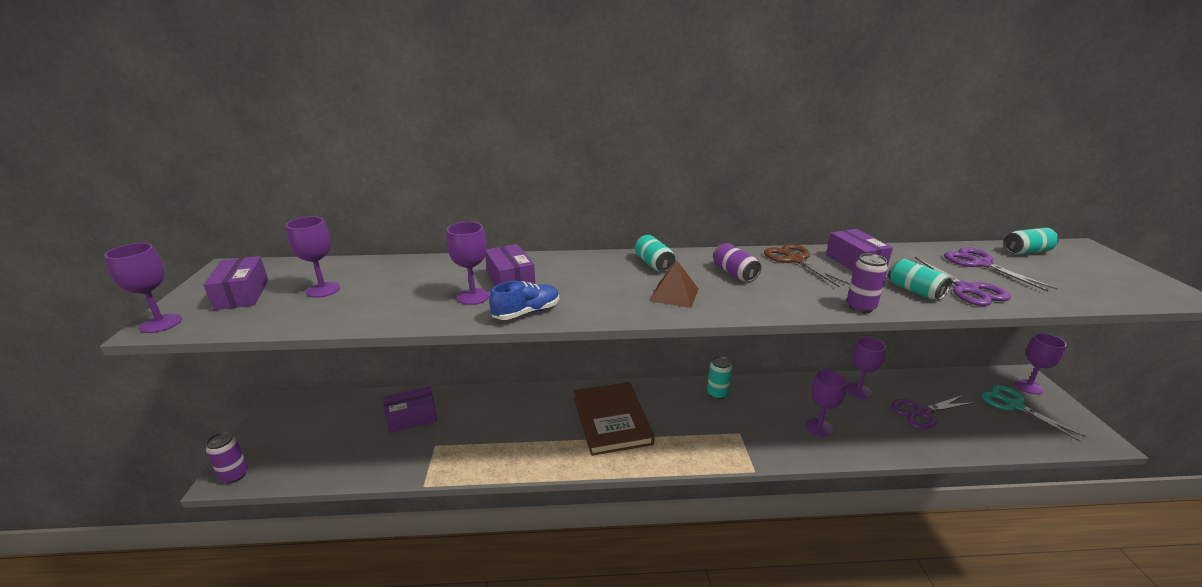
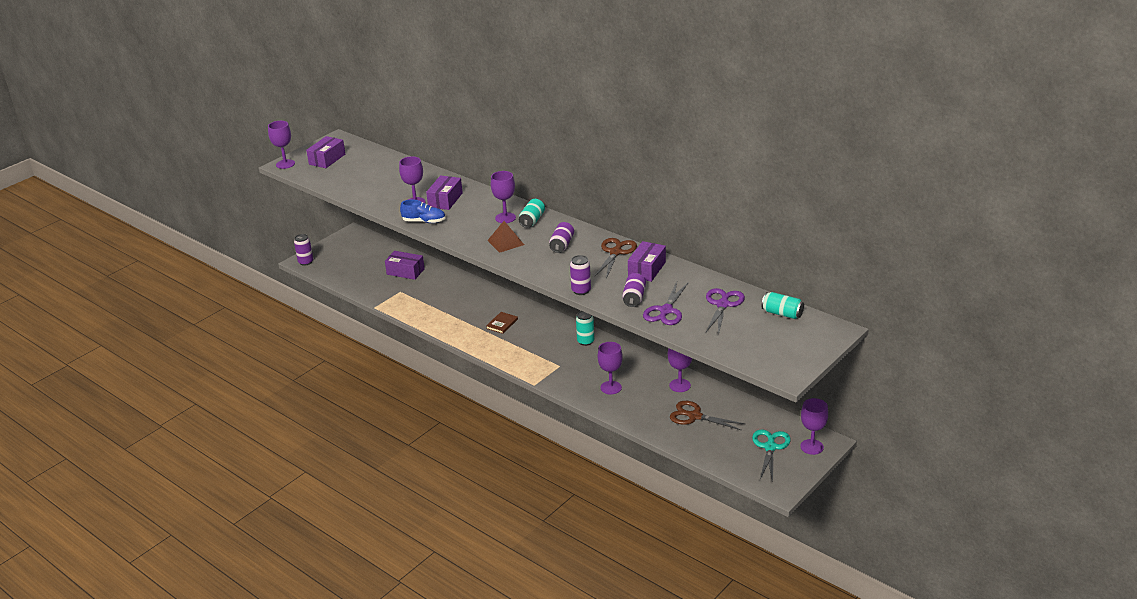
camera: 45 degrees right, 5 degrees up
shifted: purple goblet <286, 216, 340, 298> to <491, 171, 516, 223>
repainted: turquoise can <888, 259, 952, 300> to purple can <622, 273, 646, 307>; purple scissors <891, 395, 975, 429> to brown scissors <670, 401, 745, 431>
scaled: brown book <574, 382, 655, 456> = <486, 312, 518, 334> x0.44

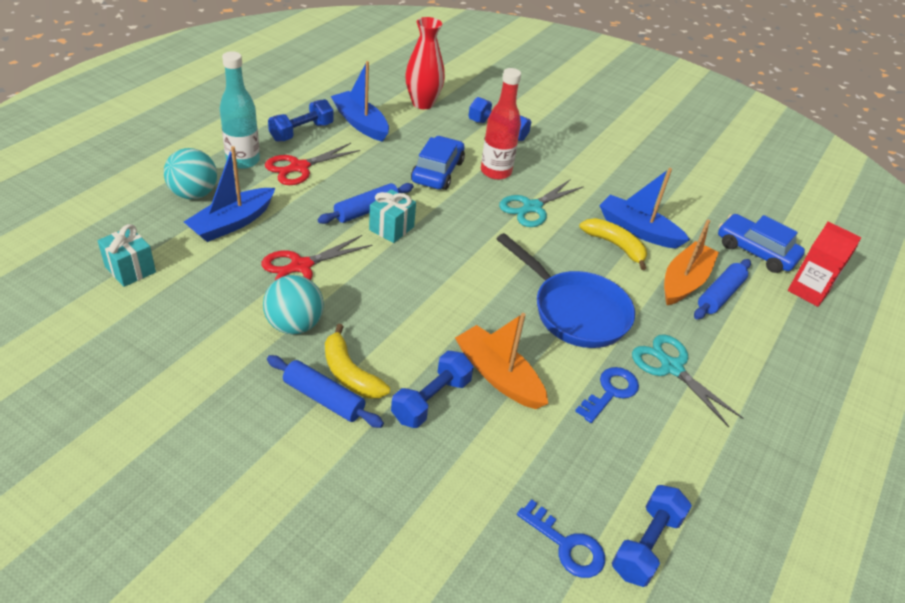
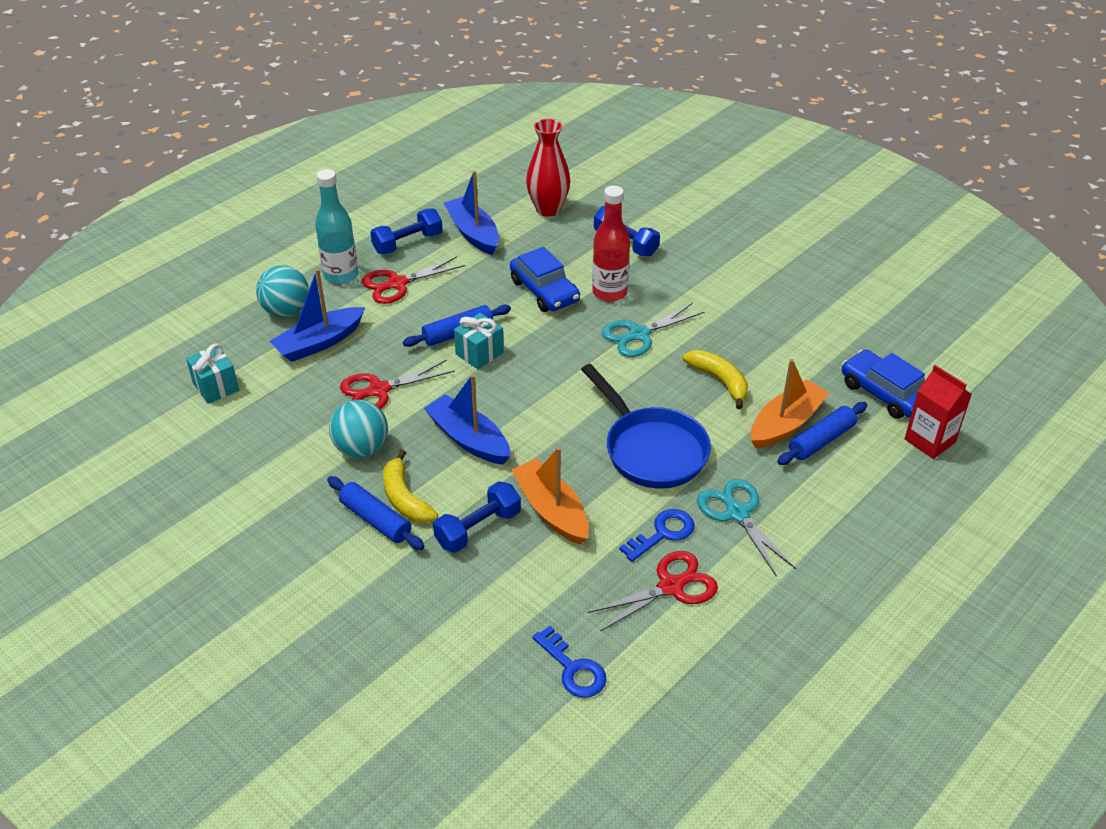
camera: 15 degrees right, 0 degrees up
gone: blue dumbbell <612, 485, 692, 587>
new: red scissors <587, 551, 718, 632>
shifted: blue boat <599, 168, 690, 248> to <424, 374, 511, 465>
rotated: blue car <411, 136, 465, 190> = <510, 247, 580, 312> 120 degrees clockwise

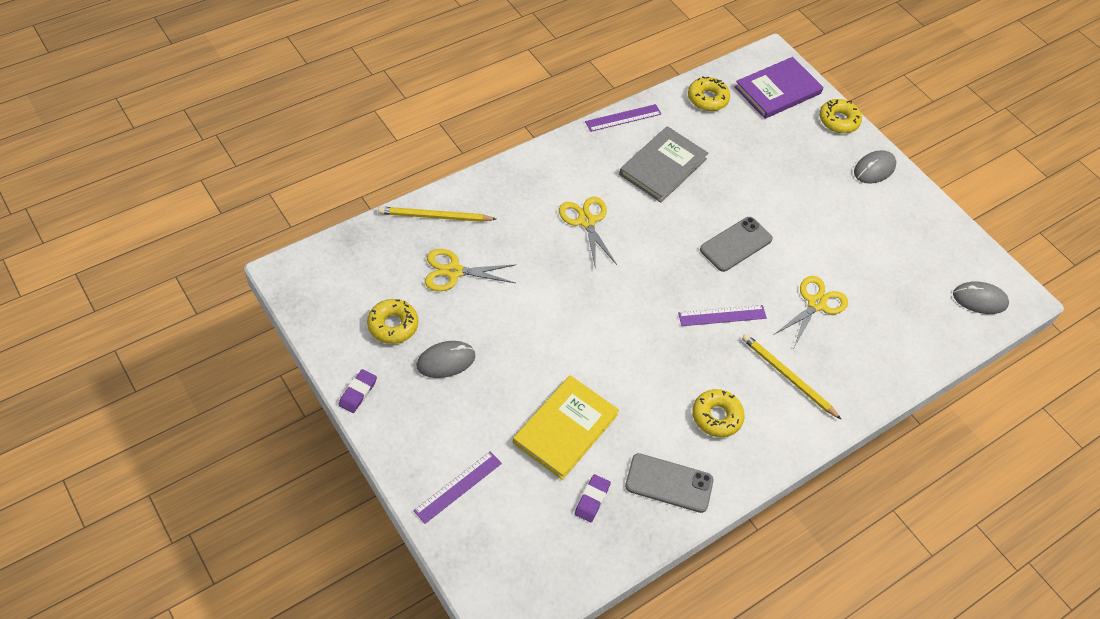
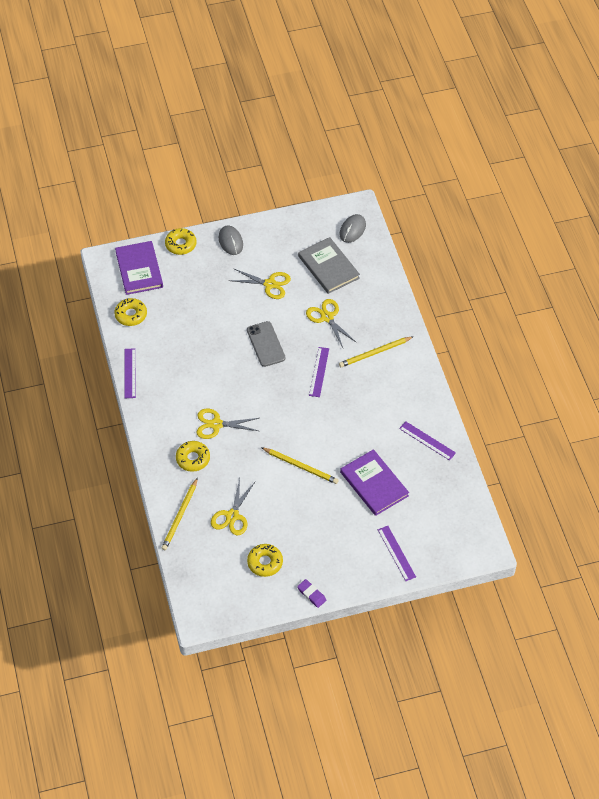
camera: 65 degrees left, 0 degrees up
gone: grey mouse <416, 341, 476, 378>; purple eraser <575, 474, 611, 522>
new: yellow scissors <229, 268, 291, 299>; yellow pencil <261, 447, 338, 484>
shifted: grey book <619, 126, 709, 203> to <298, 237, 360, 294>; yellow donut <692, 389, 745, 437> to <176, 441, 210, 472>
swapped: grey phone <625, 453, 714, 513> to purple ruler <399, 421, 456, 461>
repainted: yellow book <513, 375, 619, 480> to purple book <340, 449, 409, 516>

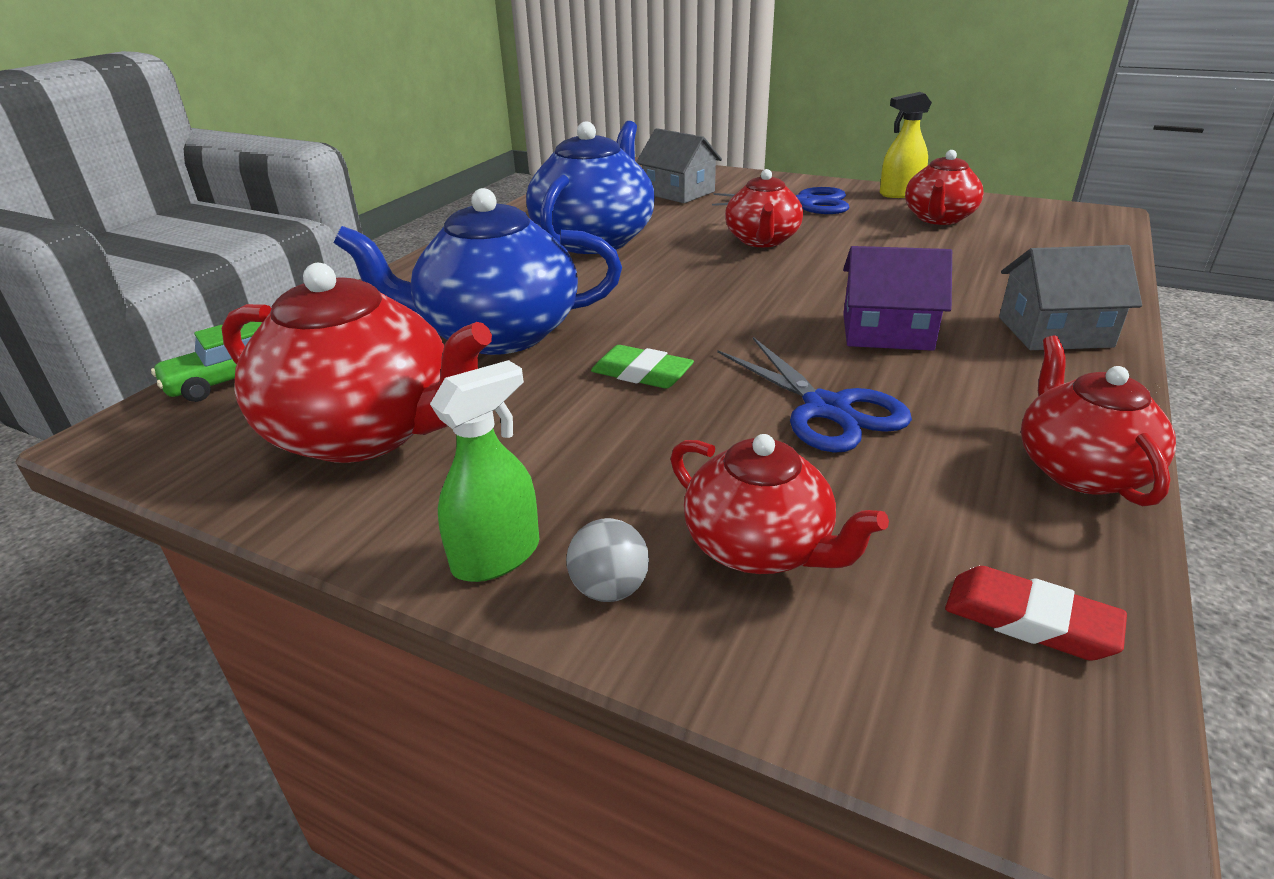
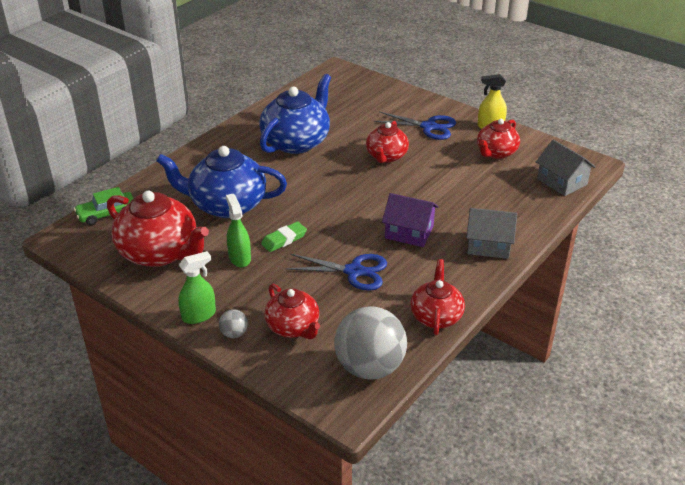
camera: 10 degrees right, 5 degrees up
new: green spray bottle <226, 194, 251, 268>
shifted: grey house <636, 128, 722, 203> to <536, 139, 596, 196>
swapped: red eraser <945, 566, 1127, 661> to grey ball <334, 306, 407, 380>
rotated: blue scissors <717, 337, 912, 453> = <285, 254, 387, 291> 60 degrees counterclockwise; green eraser <591, 345, 694, 389> = <261, 222, 307, 252> 75 degrees counterclockwise

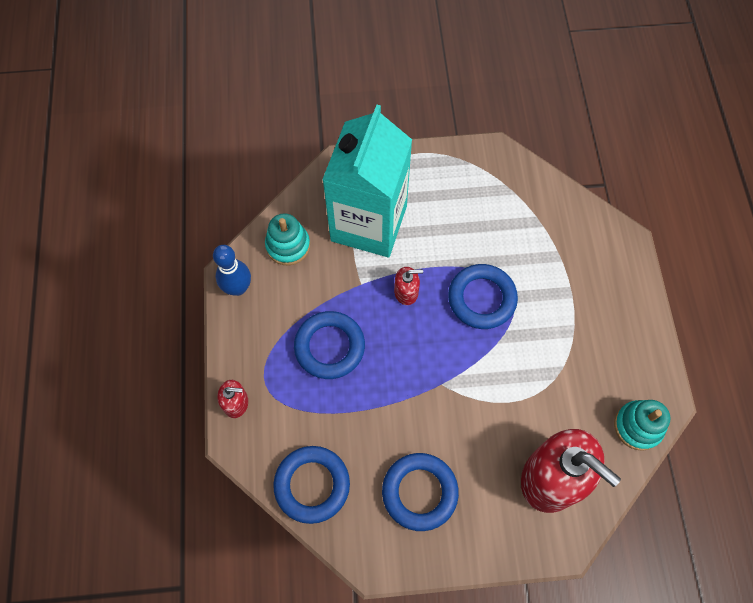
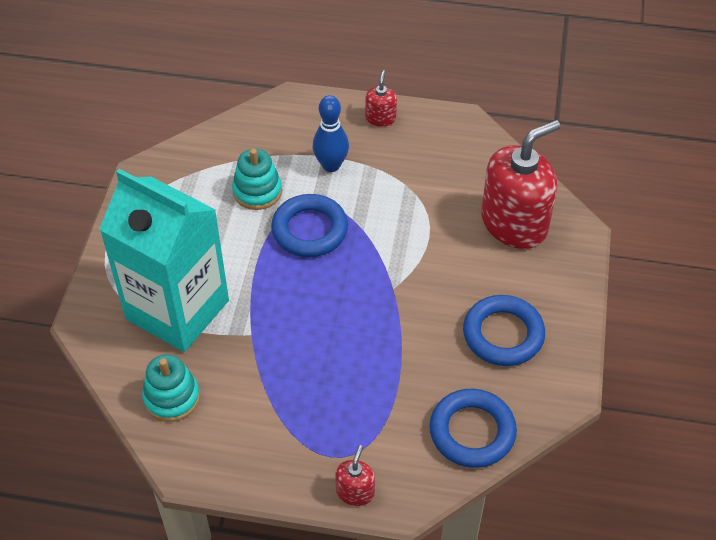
camera: 75 degrees left, 15 degrees down
gone: blue ring <294, 311, 365, 379>
shifted: blue bowling pin <213, 245, 251, 296> to <313, 95, 349, 172>; red soap dispenser <394, 267, 423, 305> to <365, 70, 397, 127>; turquoise stacking toy <614, 400, 671, 451> to <232, 149, 282, 210>

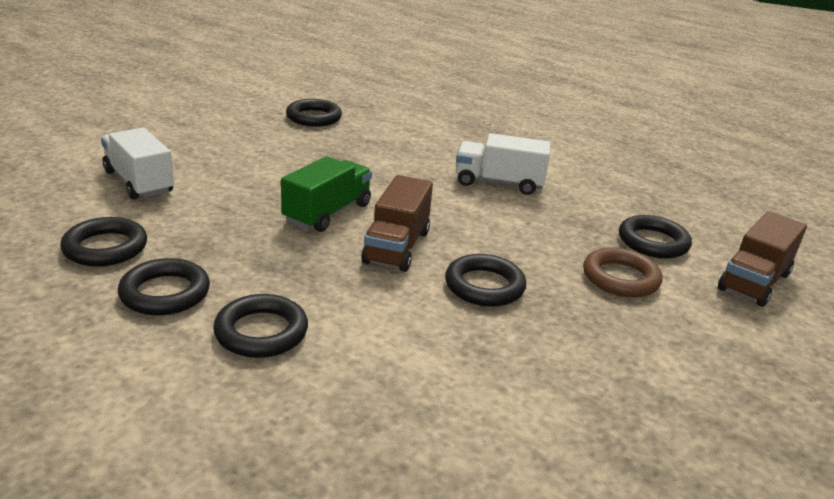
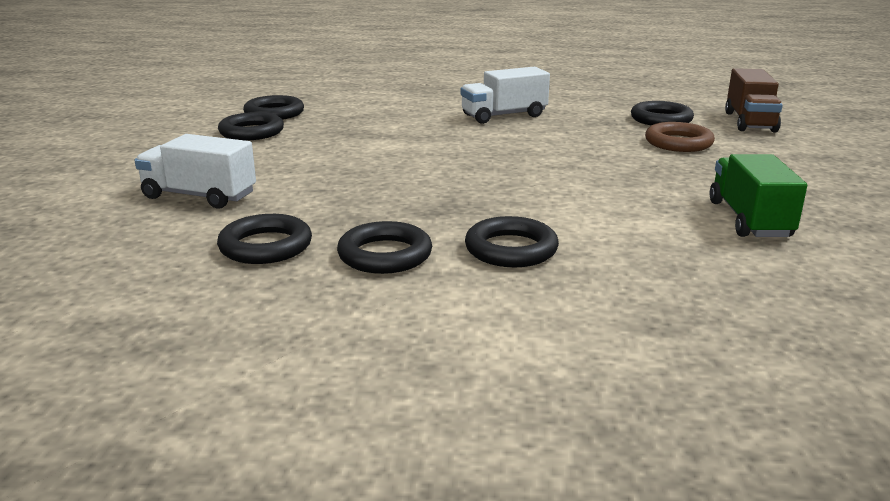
camera: 30 degrees left, 5 degrees down
gone: brown truck <361, 175, 433, 272>
shifted: green truck <281, 156, 372, 232> to <709, 154, 807, 237>; black ring <445, 254, 526, 307> to <218, 112, 284, 141>

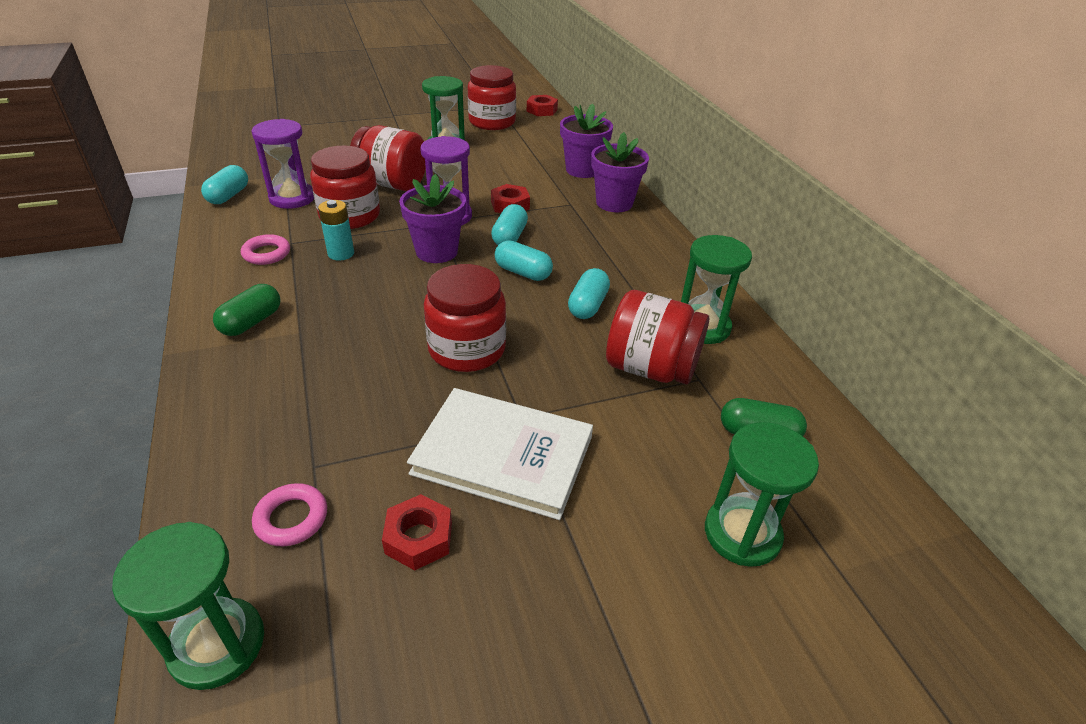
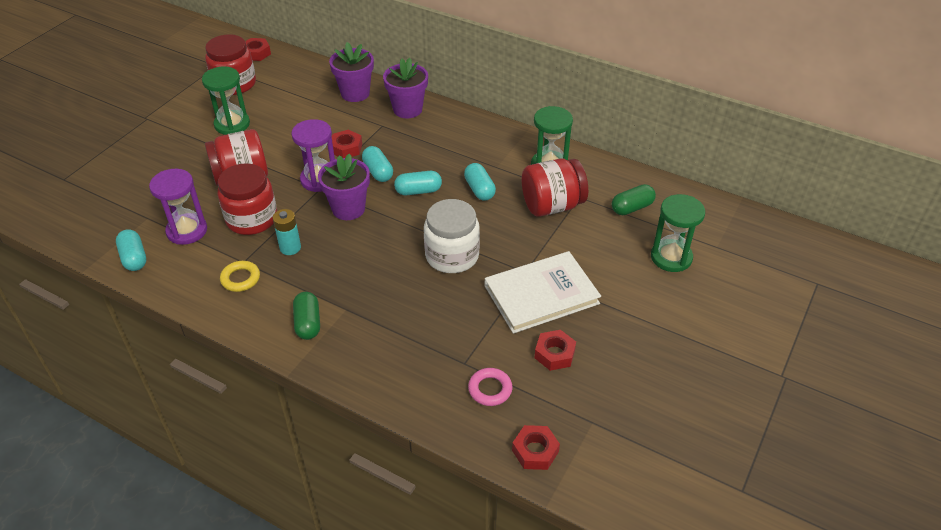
camera: 40 degrees left, 5 degrees up
swapped: green hourglass <112, 522, 264, 690> to red nut <512, 425, 560, 470>
repainted: pink ring <241, 234, 290, 265> to yellow ring <220, 261, 260, 292>; red jar <424, 264, 506, 372> to white jar <424, 199, 480, 273>

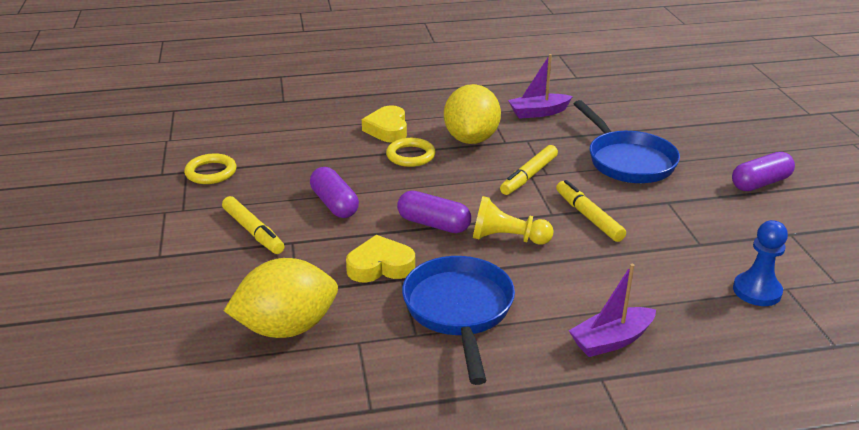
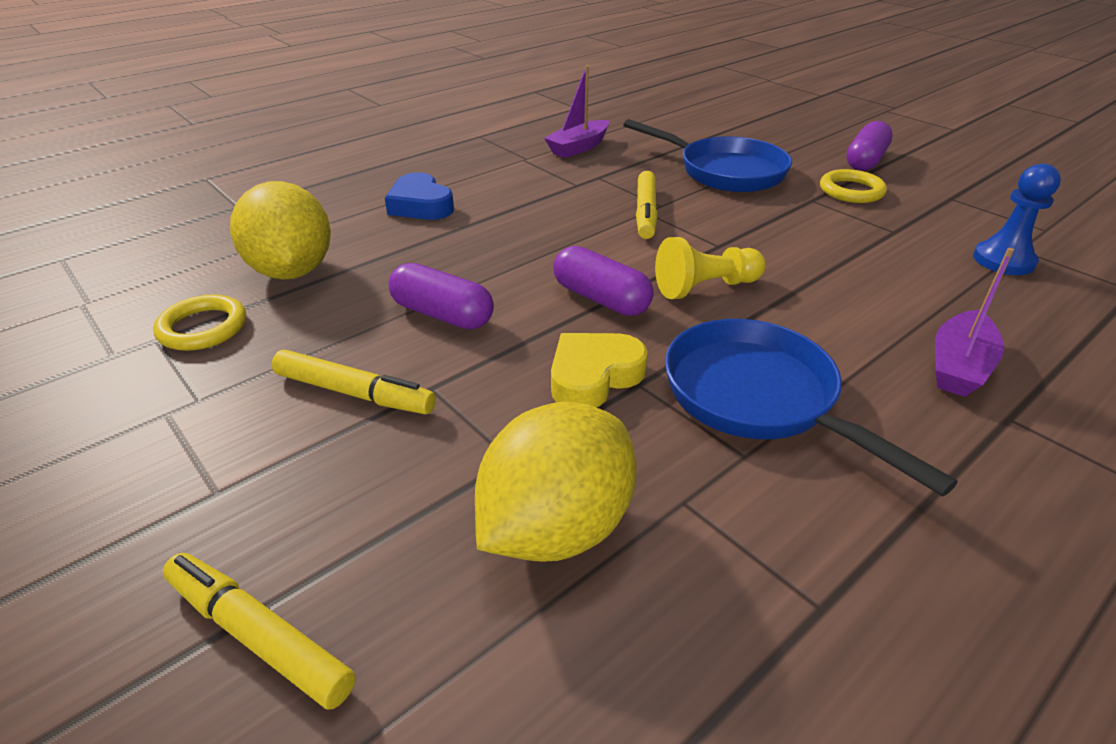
camera: 30 degrees left, 5 degrees up
shifted: yellow lemon <444, 84, 501, 144> to <230, 181, 331, 280>; yellow ring <386, 138, 436, 167> to <820, 169, 887, 203>; yellow marker <556, 180, 626, 242> to <163, 553, 356, 709>
repainted: yellow heart <362, 105, 407, 142> to blue heart <385, 172, 454, 220>
rotated: purple capsule <397, 191, 471, 233> = <553, 246, 654, 316> 45 degrees clockwise

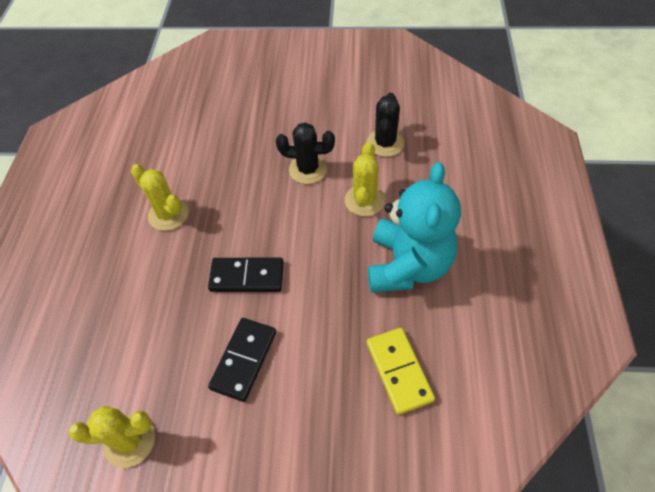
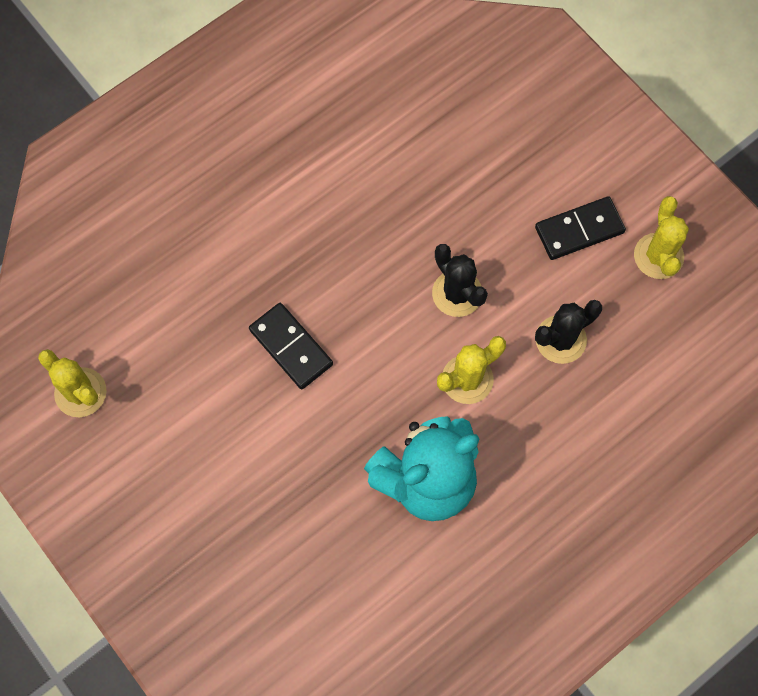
camera: 45 degrees right, 15 degrees up
gone: yellow domino <367, 328, 435, 415>
shifted: yellow cactus <131, 164, 188, 231> to <634, 196, 689, 279>; black domino <208, 318, 276, 402> to <535, 196, 626, 260>

